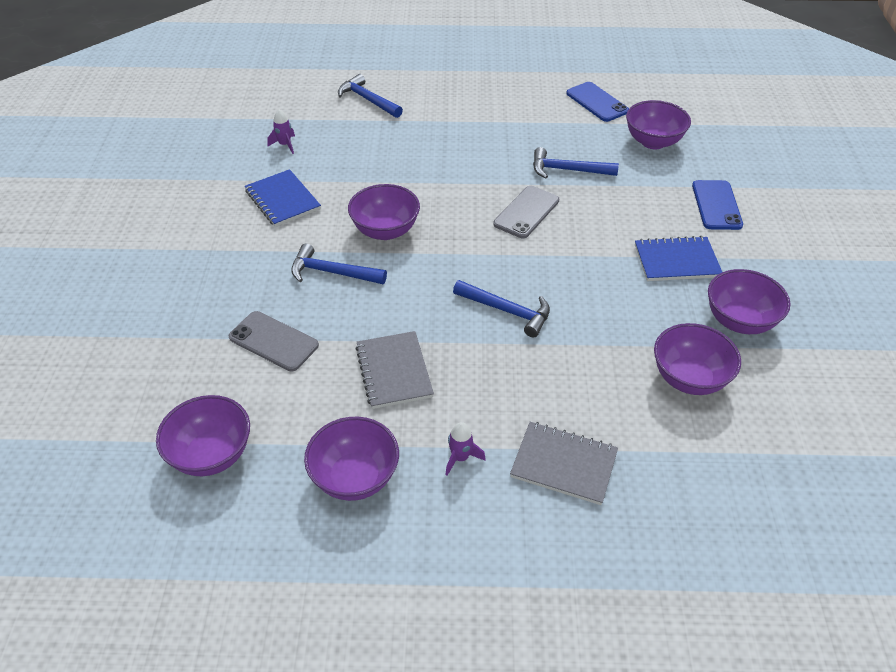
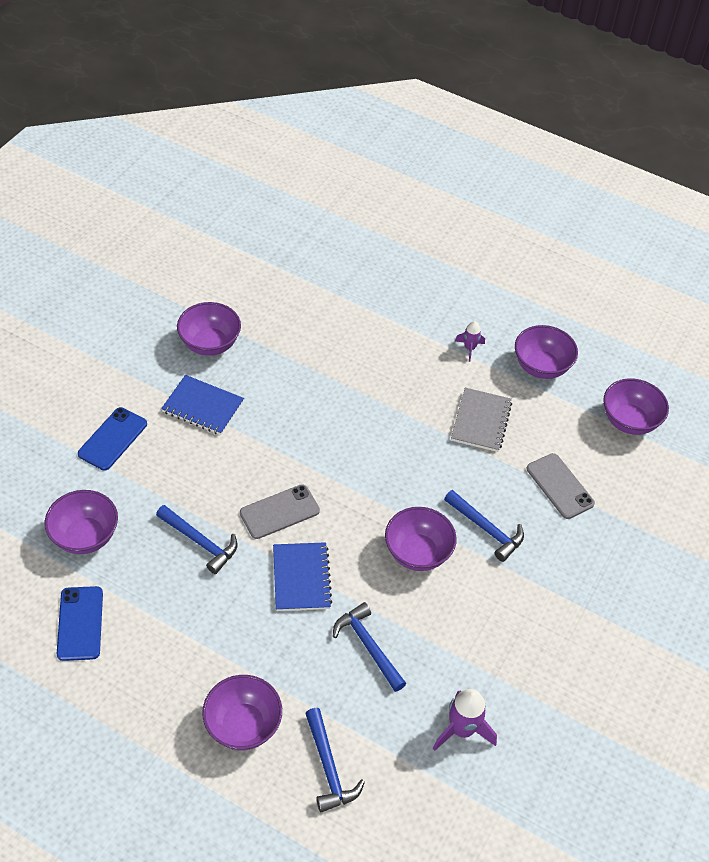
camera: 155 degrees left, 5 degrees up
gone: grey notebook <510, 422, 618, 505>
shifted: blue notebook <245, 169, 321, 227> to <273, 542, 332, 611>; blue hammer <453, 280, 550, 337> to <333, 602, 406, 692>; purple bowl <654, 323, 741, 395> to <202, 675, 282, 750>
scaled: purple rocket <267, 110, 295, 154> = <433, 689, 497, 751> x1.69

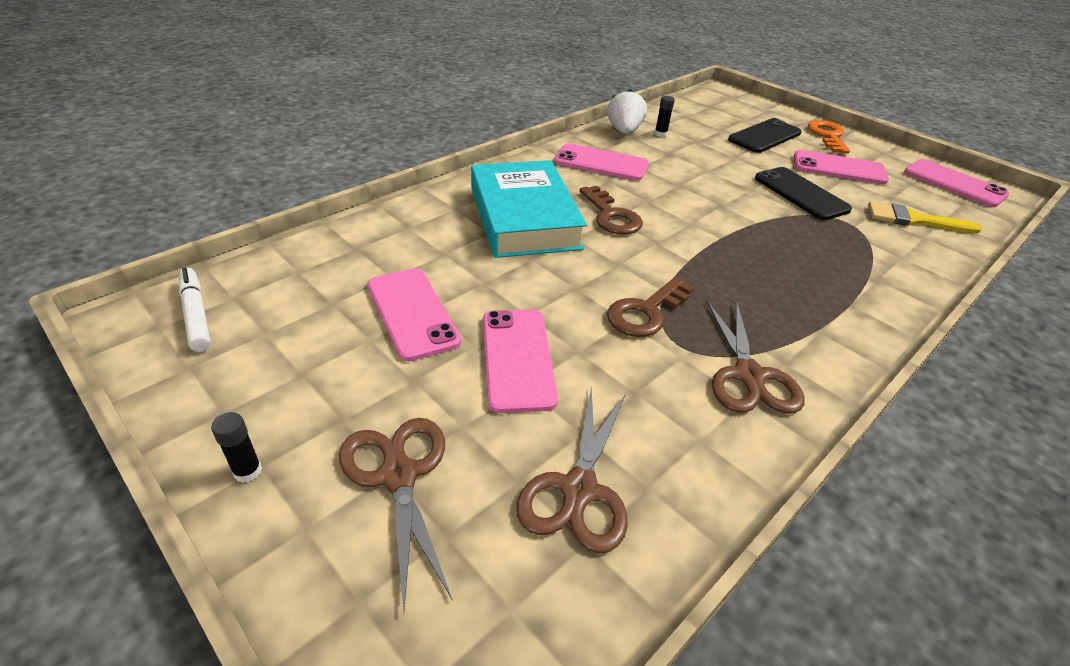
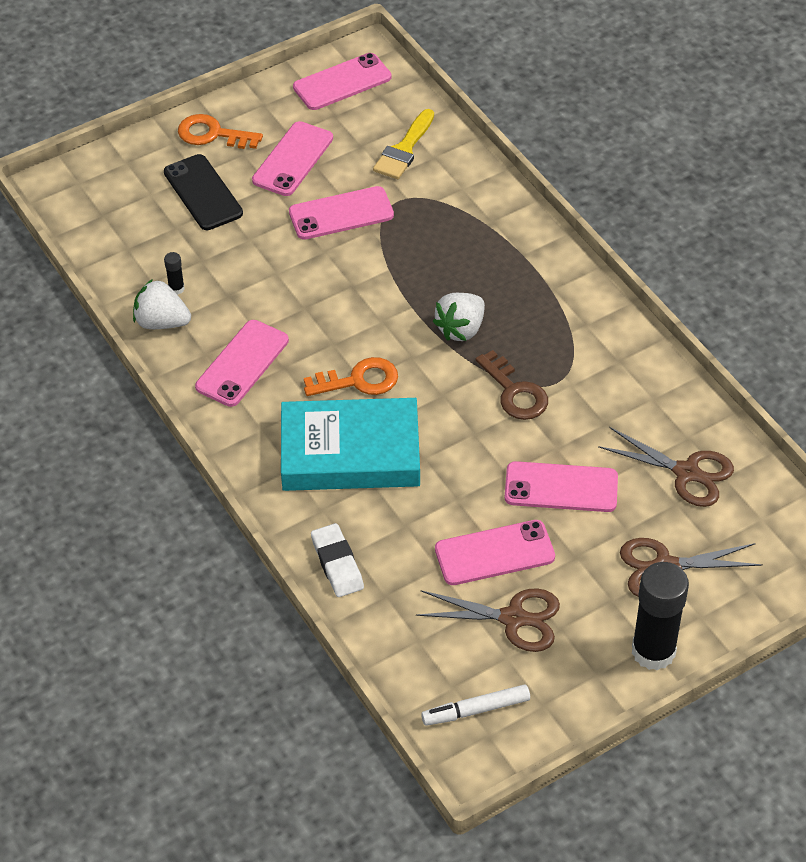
camera: 75 degrees left, 10 degrees up
new: white strawberry <433, 293, 485, 341>; white eraser <311, 523, 364, 597>
shifted: brown scissors <707, 300, 804, 414> to <416, 588, 560, 652>
repainted: black phone <755, 167, 852, 220> to pink phone <289, 186, 394, 240>; brown key <580, 186, 643, 235> to orange key <304, 357, 398, 396>
scaled: black glue stick <211, 412, 262, 483> = <632, 562, 689, 671> x2.42

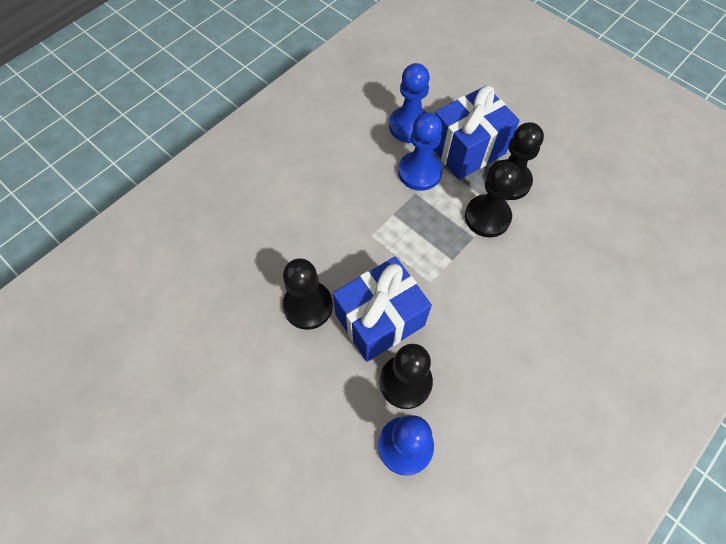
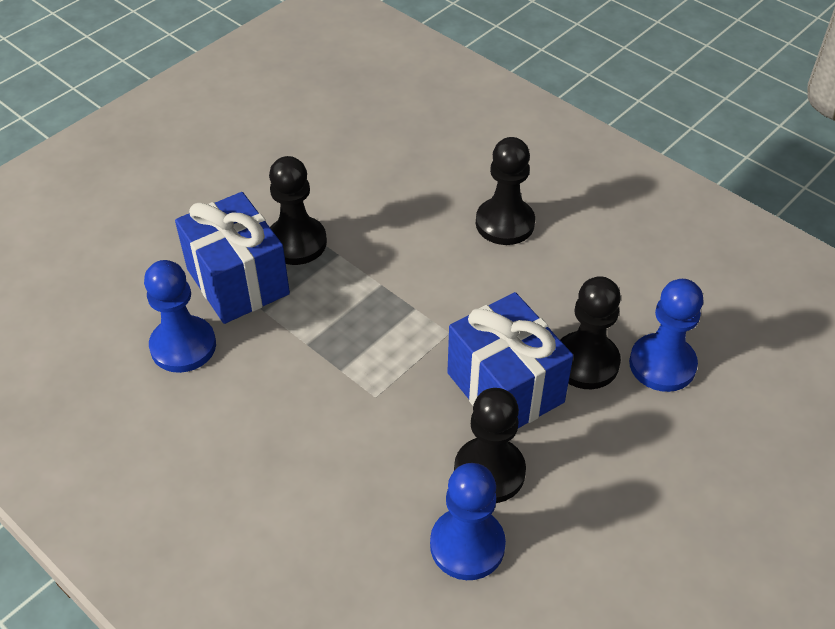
camera: 90 degrees left, 15 degrees down
shifted: blue pawn <398, 112, 443, 191> to <430, 463, 506, 580>; black pawn <465, 161, 521, 237> to <476, 137, 535, 245>

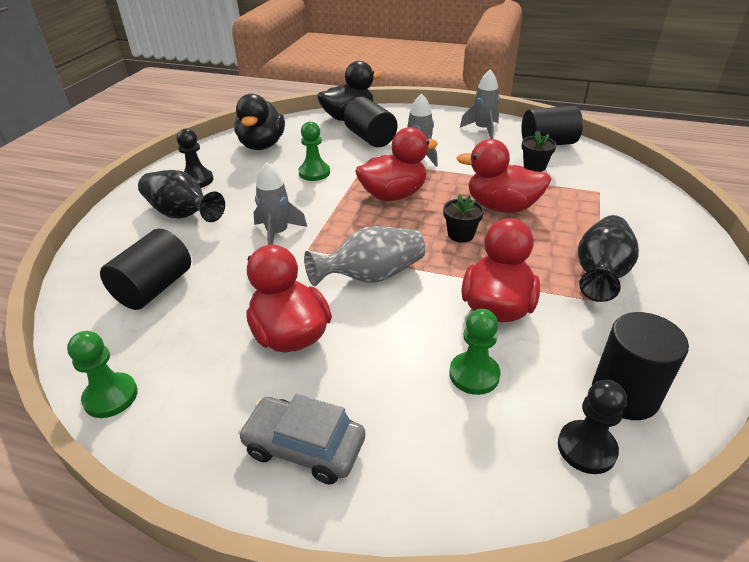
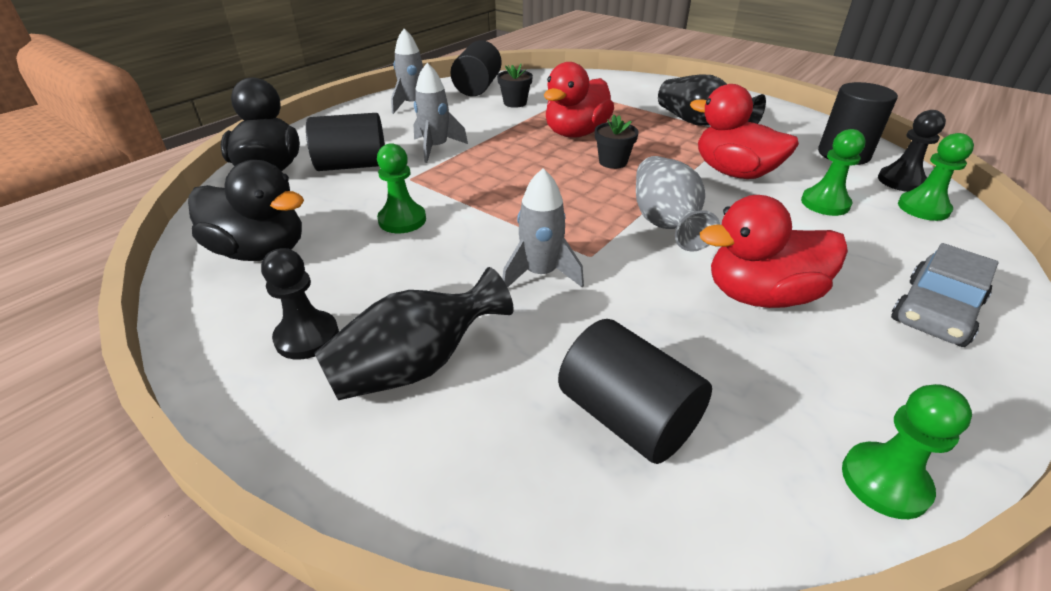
camera: 70 degrees left, 0 degrees up
gone: red duck <355, 127, 438, 201>
new: green pawn <898, 133, 974, 221>

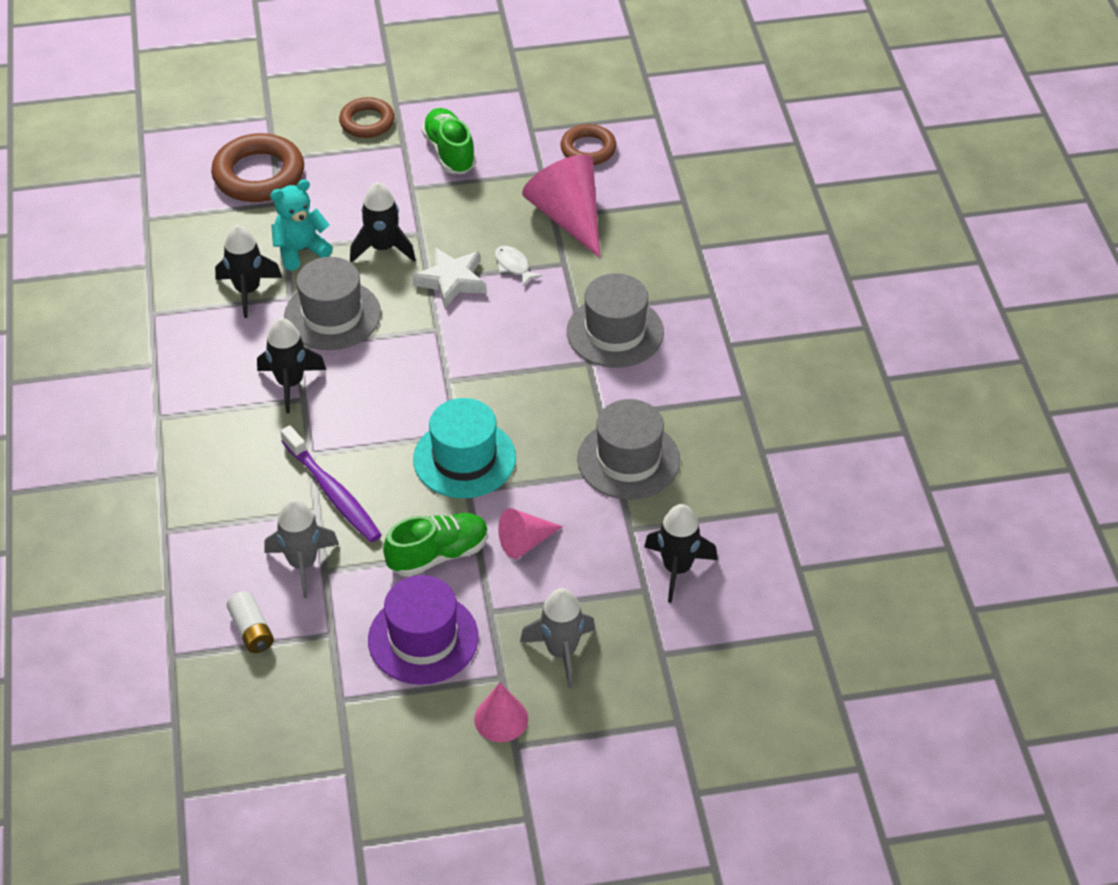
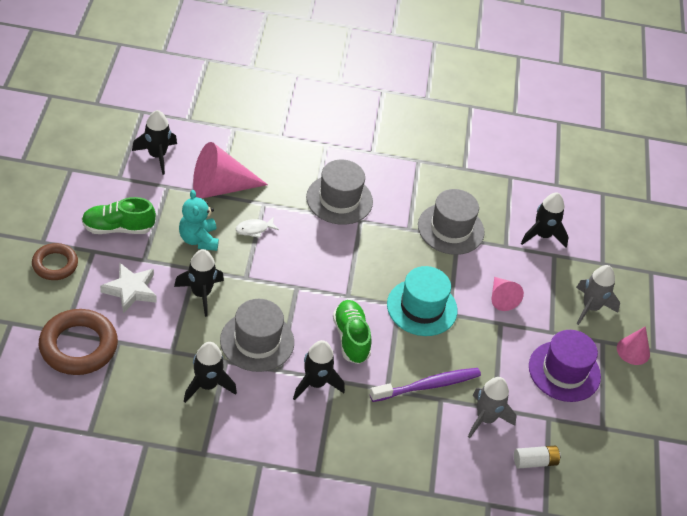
camera: 80 degrees left, 0 degrees up
shifted: turquoise teddy bear <270, 179, 333, 271> to <179, 190, 219, 251>; white star <412, 247, 486, 308> to <100, 263, 157, 314>; green shoe <383, 513, 488, 577> to <333, 300, 372, 364>
swapped: brown ring <561, 124, 617, 165> to black rocket <132, 110, 177, 175>

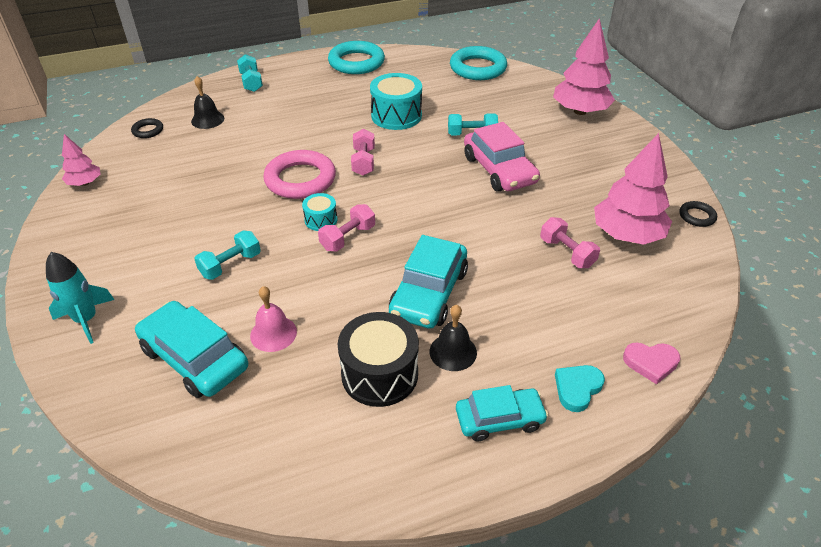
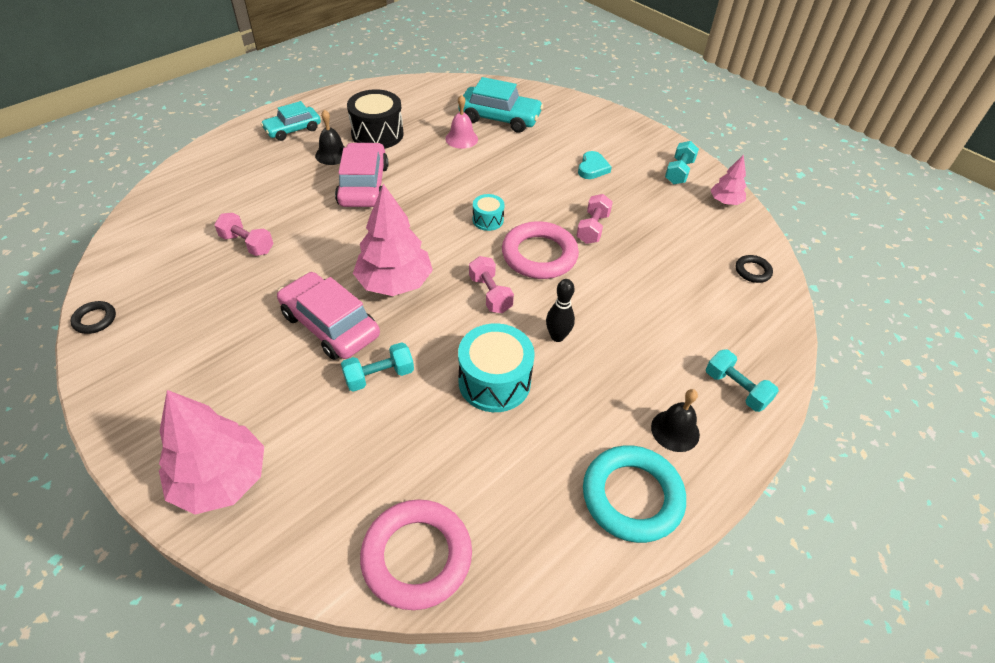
camera: 155 degrees right, 5 degrees up
gone: turquoise rocket <46, 252, 115, 344>; pink heart <623, 342, 680, 384>
new: black bowling pin <546, 279, 575, 342>
shifted: black bell <191, 76, 224, 129> to <651, 389, 700, 452>; pink tree <594, 133, 672, 245> to <353, 184, 433, 296>; pink dumbbell <318, 204, 375, 252> to <576, 194, 613, 244>; turquoise dumbbell <194, 231, 261, 280> to <665, 141, 699, 184>; turquoise heart <555, 365, 605, 412> to <578, 151, 612, 179>
repainted: turquoise ring <450, 46, 507, 80> to pink ring <360, 499, 472, 610>; turquoise car <389, 235, 468, 329> to pink car <335, 142, 388, 207>

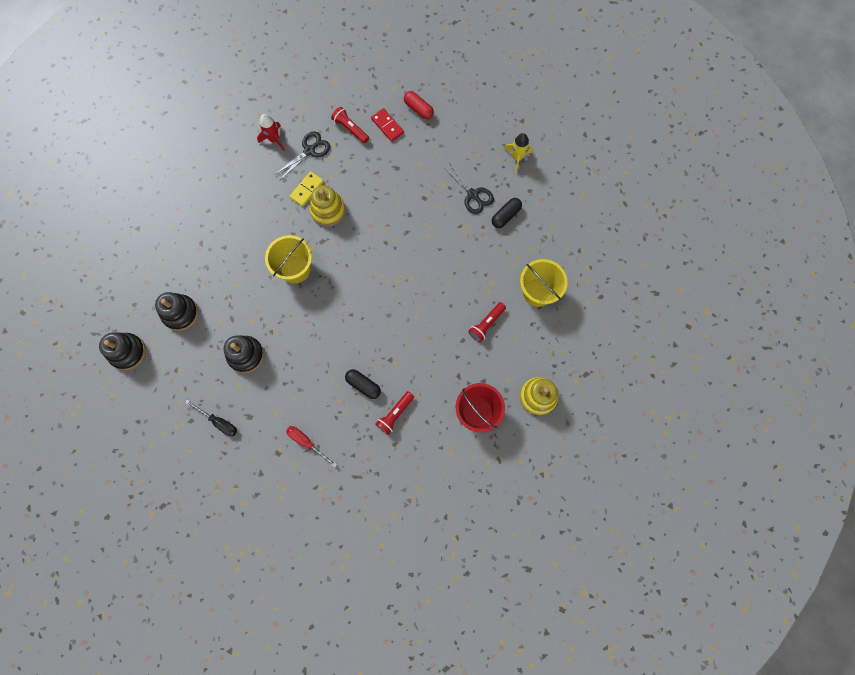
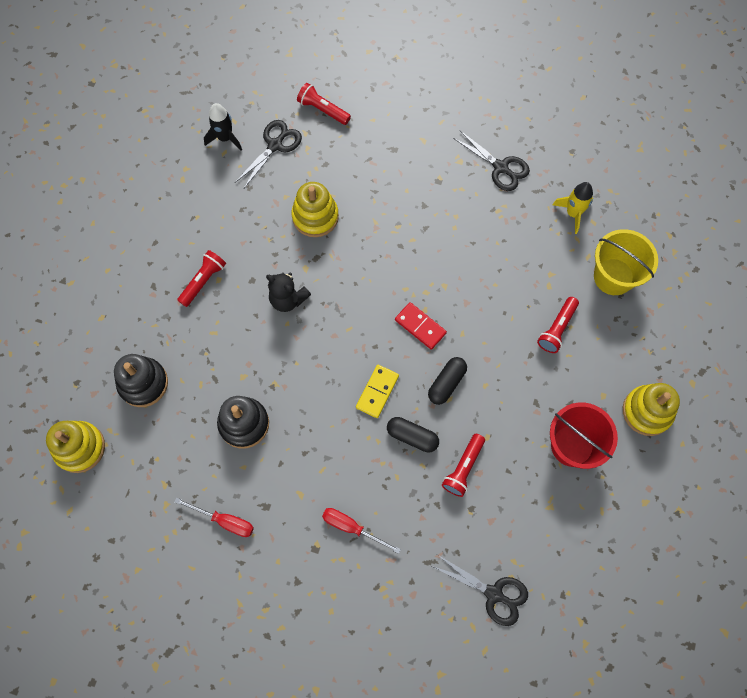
camera: 10 degrees left, 5 degrees down
gone: red capsule <404, 91, 434, 120>
new: red flashlight <177, 250, 226, 307>; black scissors <432, 555, 528, 626>
shifted: red domino <371, 108, 404, 142> to <395, 302, 447, 350>; yellow rocket <504, 133, 533, 173> to <553, 182, 593, 234>; yellow domino <289, 171, 324, 207> to <356, 365, 399, 418>; black capsule <492, 198, 522, 228> to <428, 357, 467, 405>
swapped: yellow bucket <265, 235, 312, 283> to black teddy bear <266, 272, 311, 312>
repainted: red rocket <257, 114, 285, 151> to black rocket <204, 103, 242, 151>; black stacking toy <99, 332, 146, 370> to yellow stacking toy <46, 421, 105, 473>; black screwdriver <185, 400, 237, 436> to red screwdriver <174, 498, 254, 537>

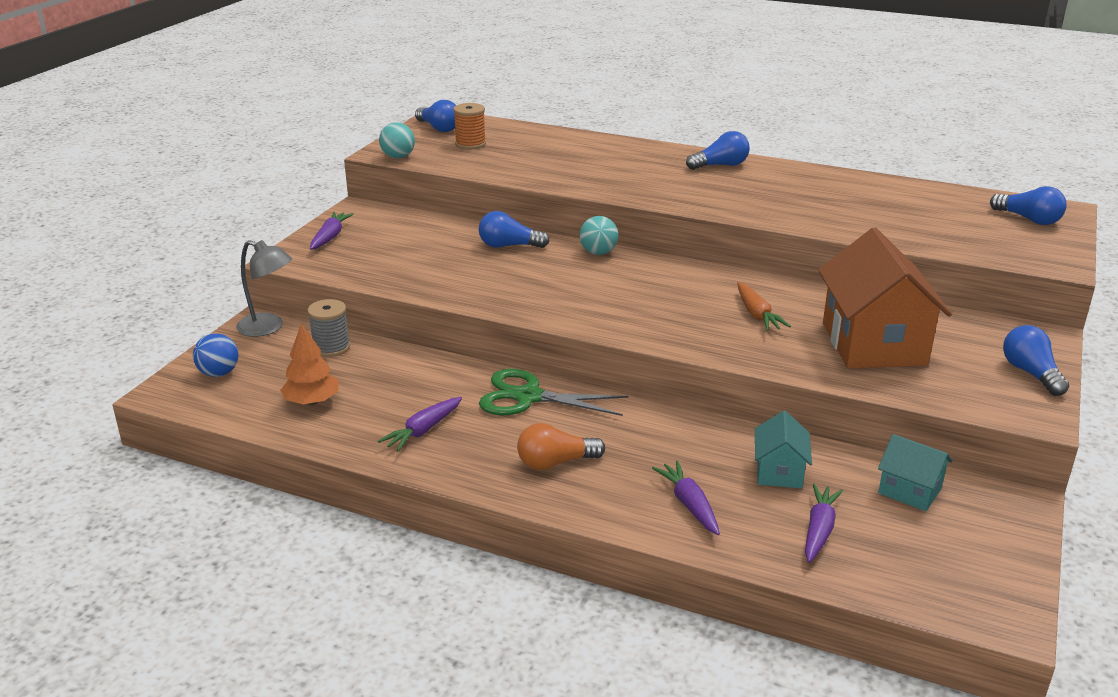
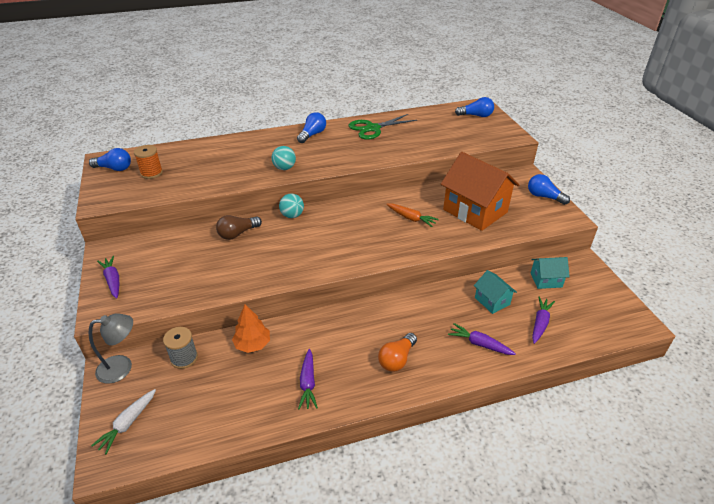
camera: 40 degrees left, 10 degrees up
shifted: turquoise ball <379, 122, 415, 159> to <272, 146, 296, 170>; orange tree <280, 323, 339, 405> to <232, 304, 270, 353>; green scissors <479, 369, 629, 416> to <349, 114, 417, 140>
swapped: blue ball <193, 333, 238, 377> to white carrot <91, 389, 156, 454>
repainted: blue light bulb <479, 211, 550, 248> to brown light bulb <216, 215, 262, 240>
rotated: purple carrot <805, 484, 843, 563> = <532, 297, 555, 344> 45 degrees clockwise

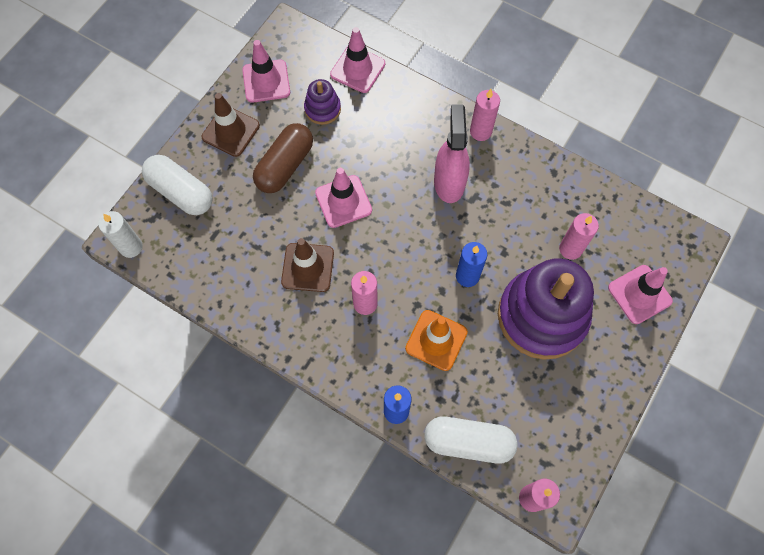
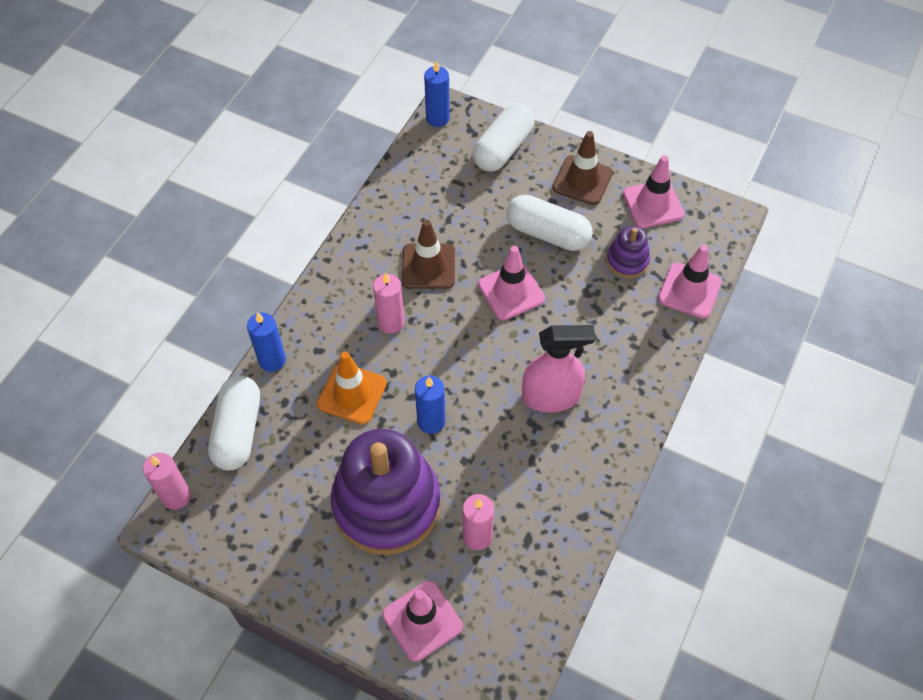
camera: 85 degrees right, 10 degrees down
gone: pink candle <470, 89, 500, 141>
repainted: brown capsule <253, 123, 313, 193> to white capsule <506, 195, 593, 251>; white candle <98, 211, 143, 258> to blue candle <424, 61, 450, 127>

